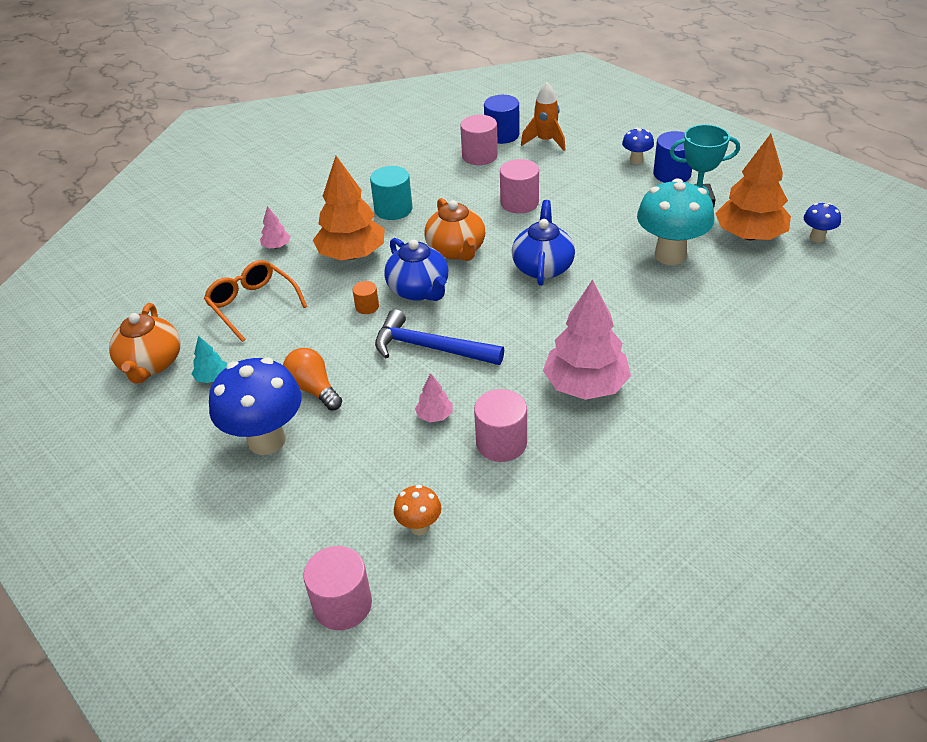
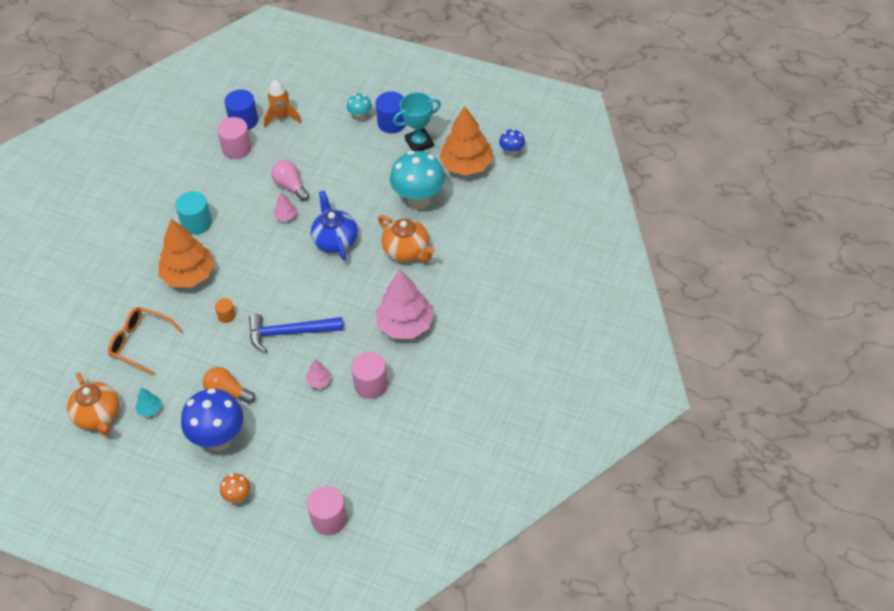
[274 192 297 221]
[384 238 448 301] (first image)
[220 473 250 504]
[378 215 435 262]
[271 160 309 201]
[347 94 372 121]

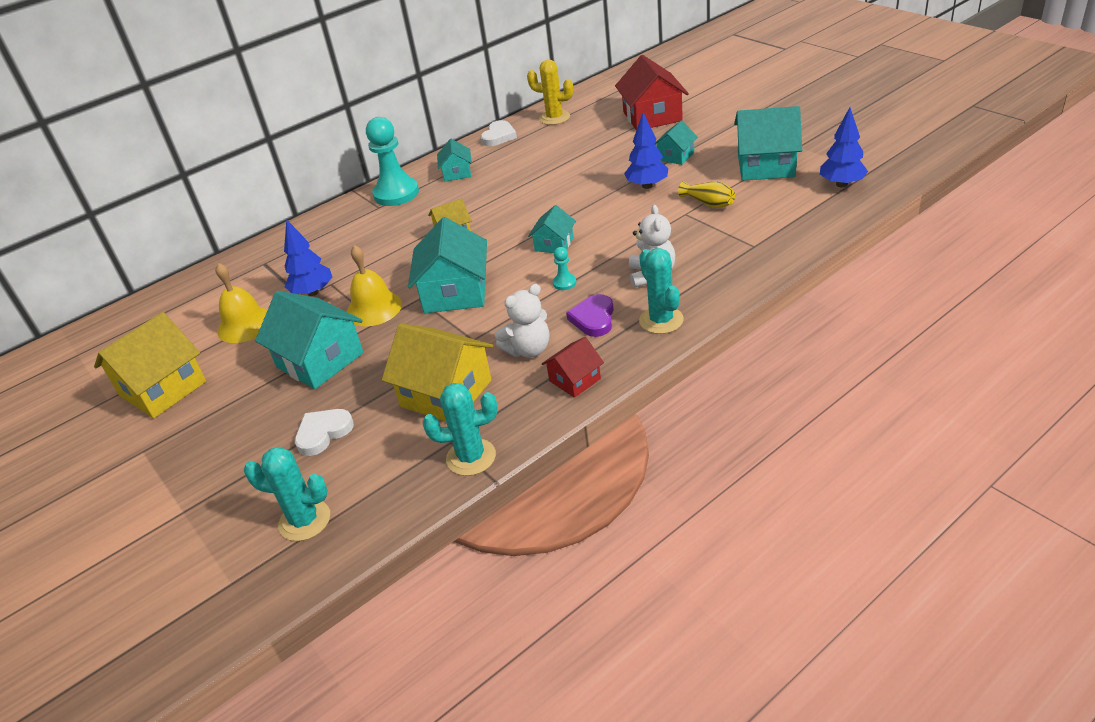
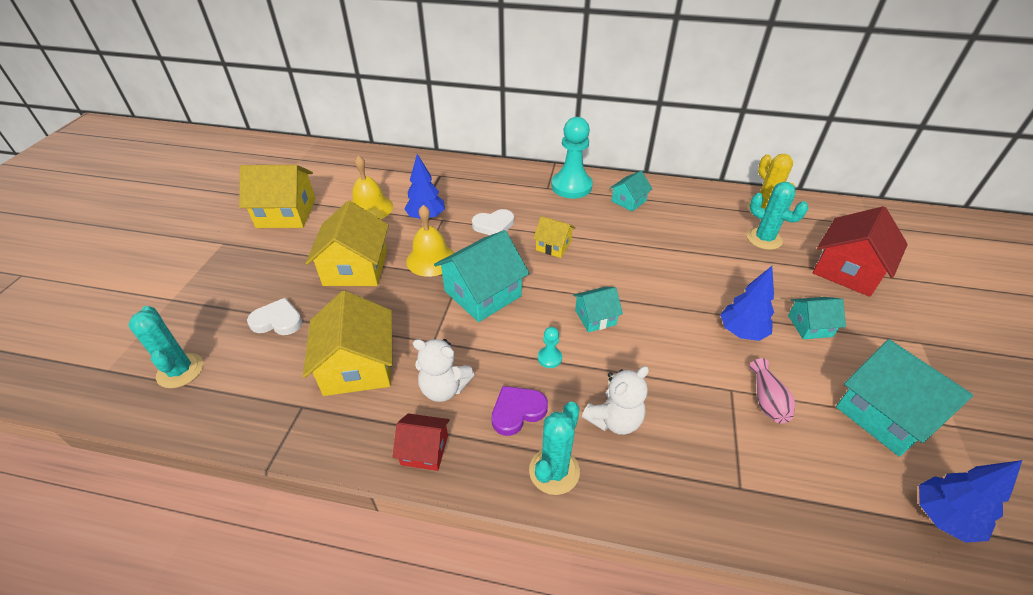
[306 200 389 286]
[747 182 808 250]
[472 209 514 235]
[749 358 795 423]

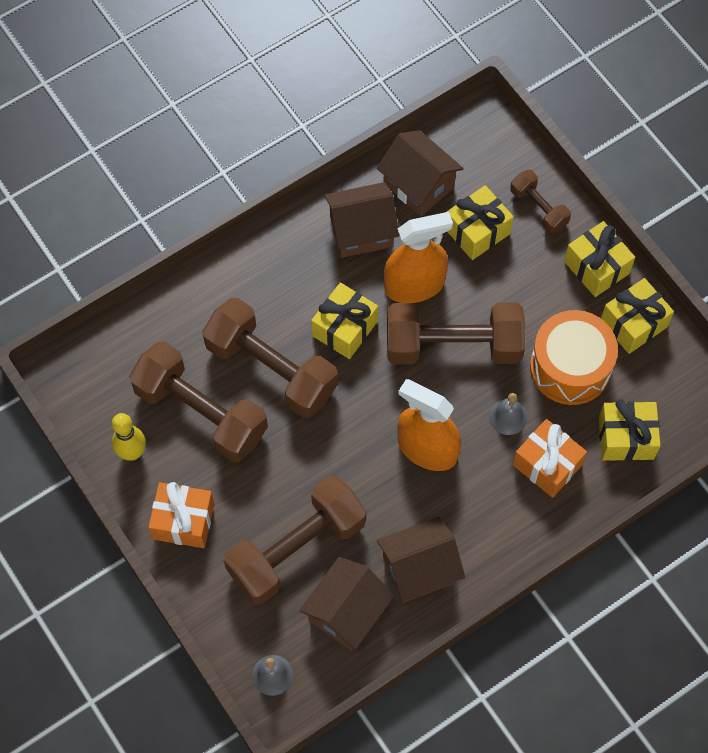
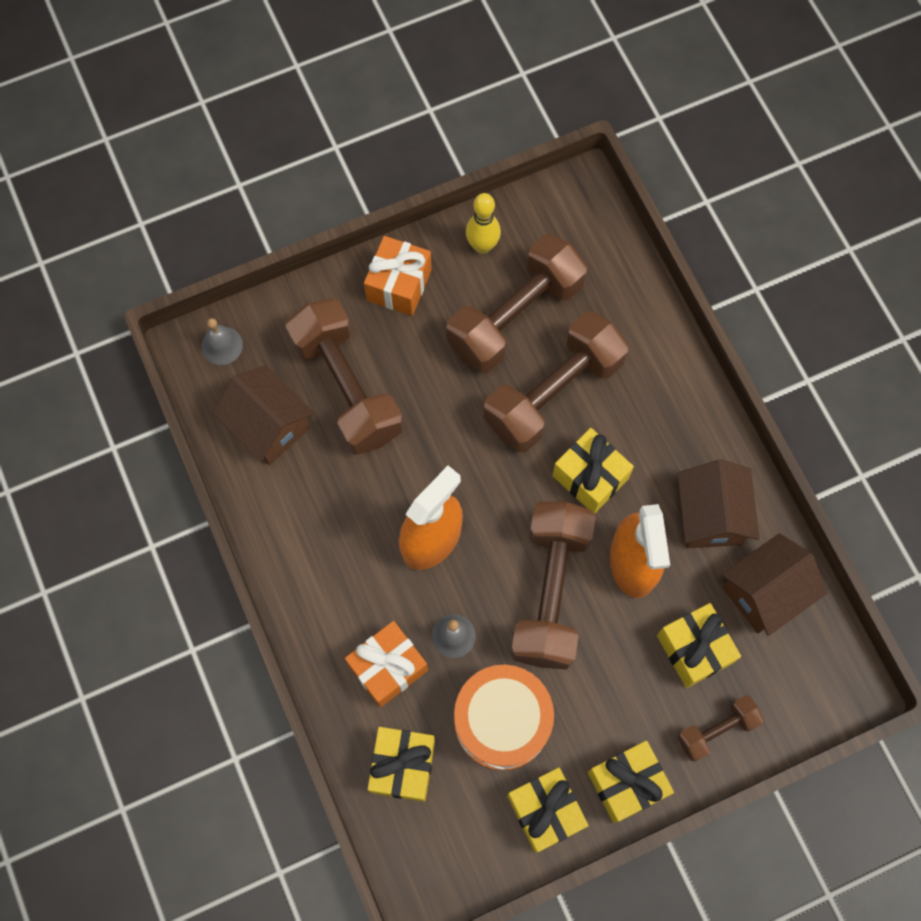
[377 517 465 603] (first image)

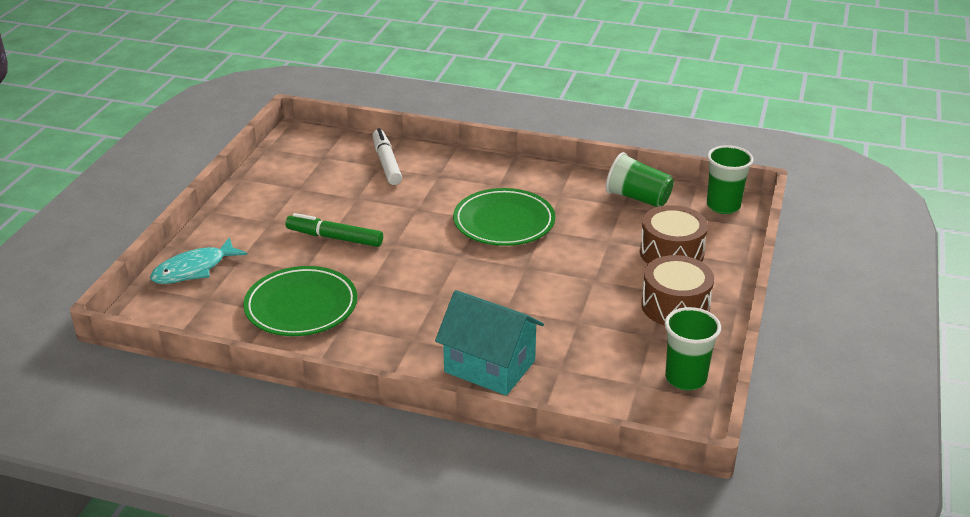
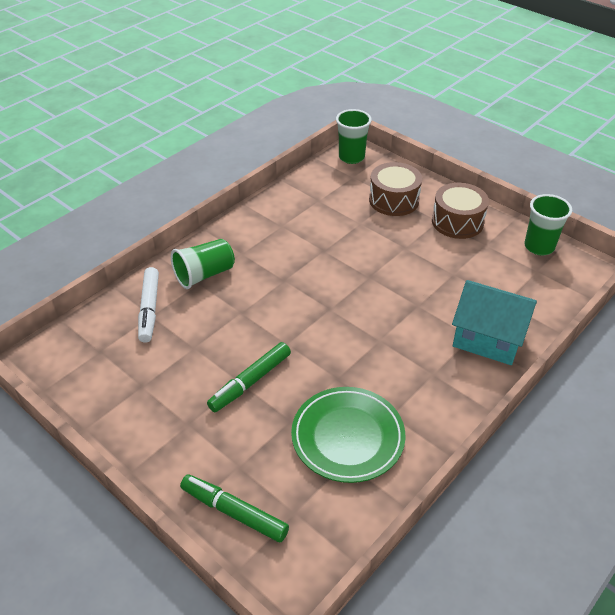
[180 475 289 542]
[138 267 159 343]
[452 280 537 365]
[453 188 555 246] (first image)
[171 239 235 289]

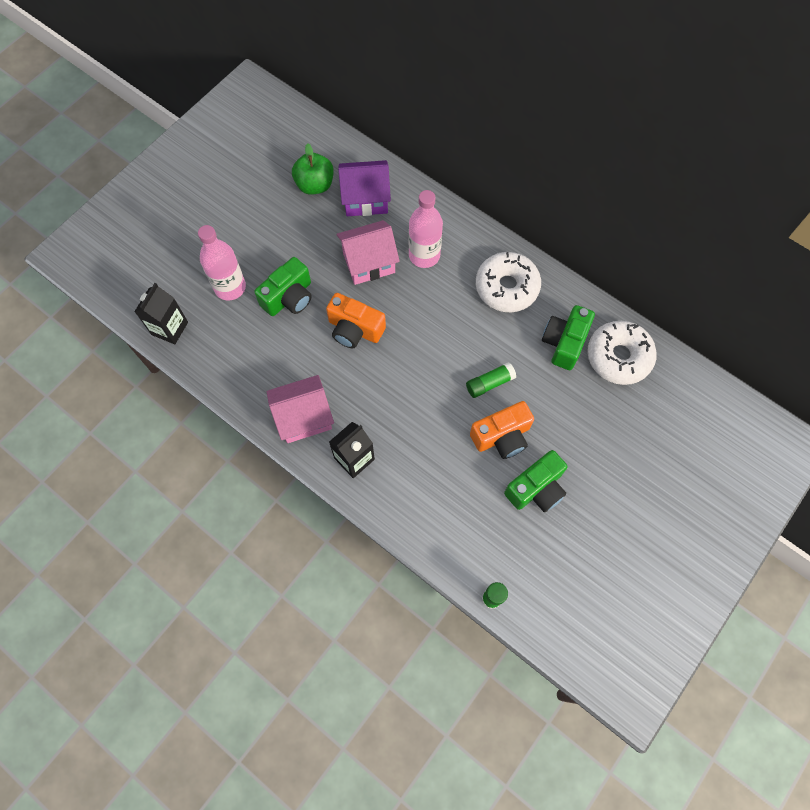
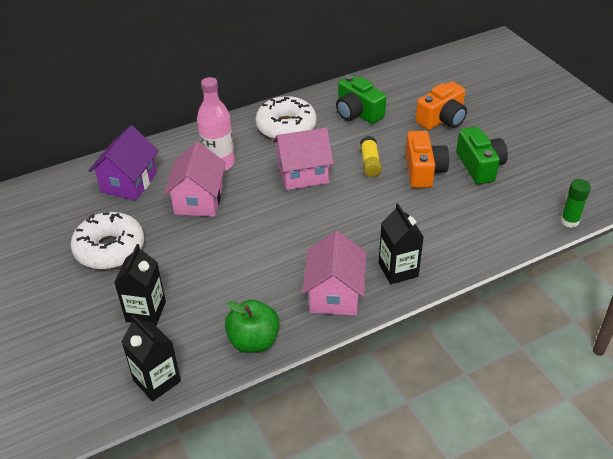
[114 244 166 325]
[254 257 312 316] (first image)
[225 300 280 353]
[415 81 467 130]
[360 136 382 177]
[71 212 144 270]
[273 127 334 190]

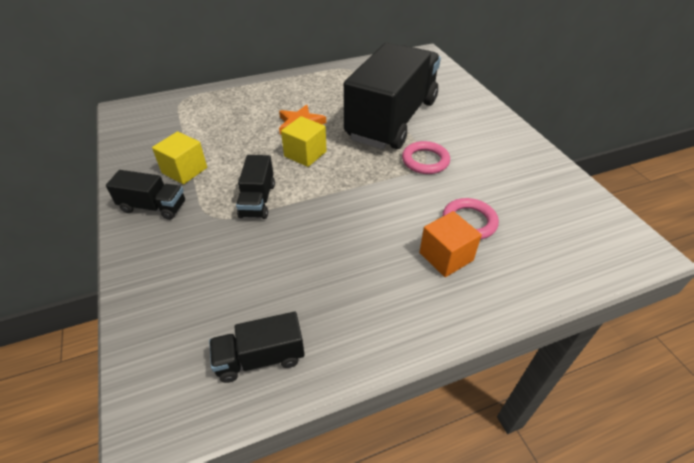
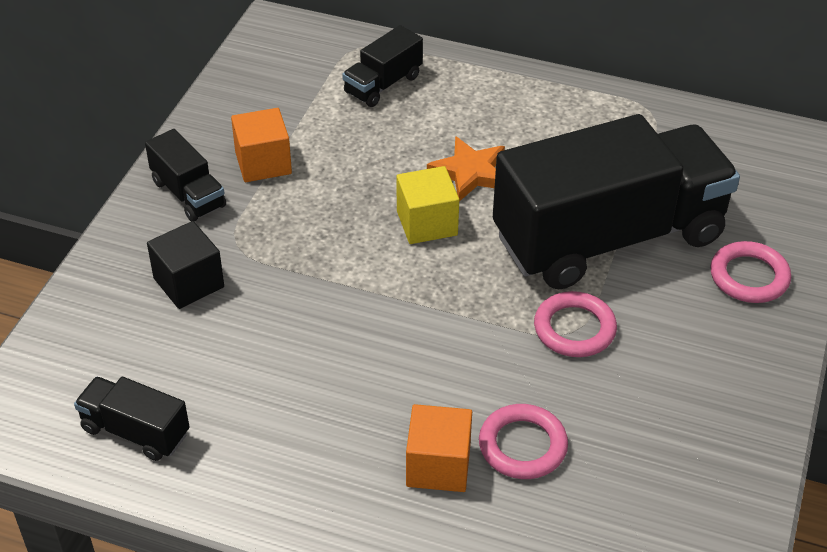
[231 108 292 182]
[342 25 423 107]
[147 221 224 309]
[710 241 791 303]

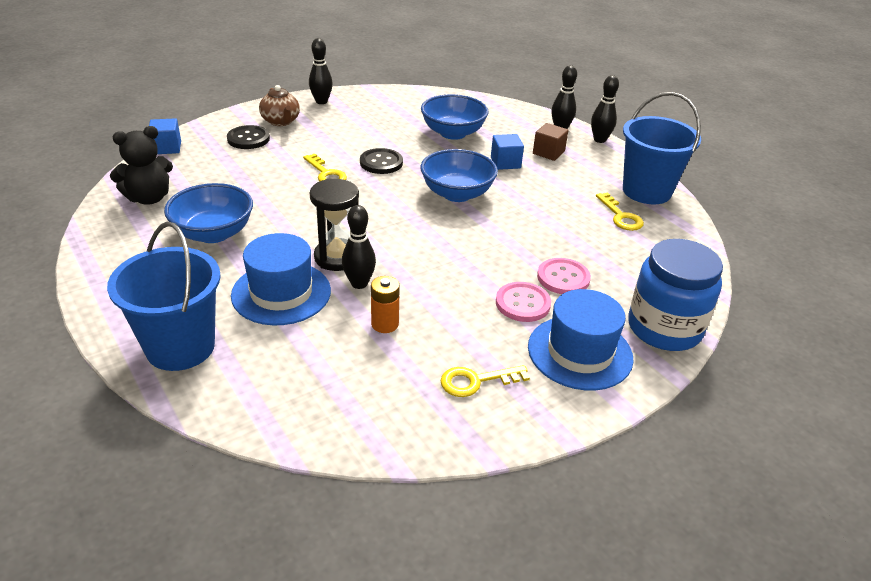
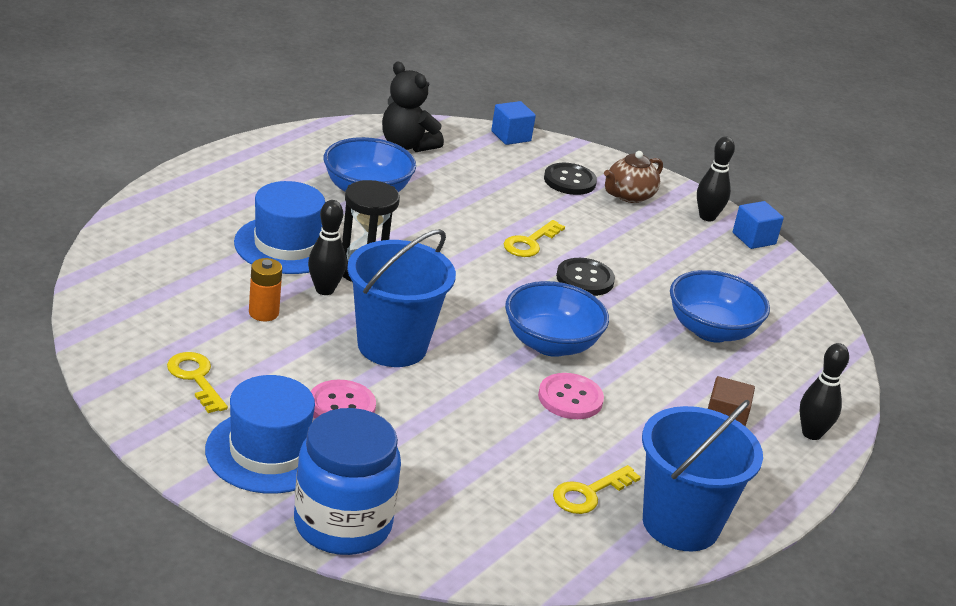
[347 229 456 367]
[733 201 784 249]
[538 373 604 419]
[591 75 619 143] (first image)

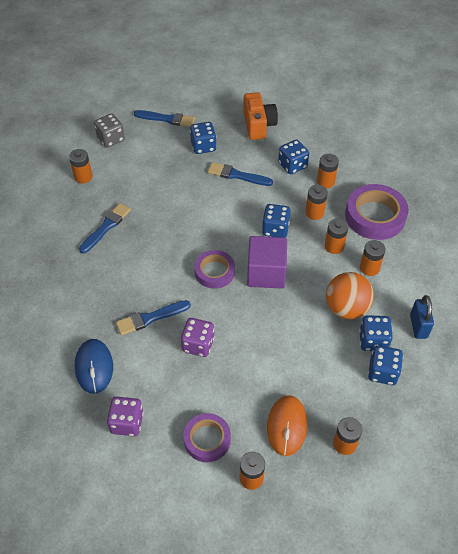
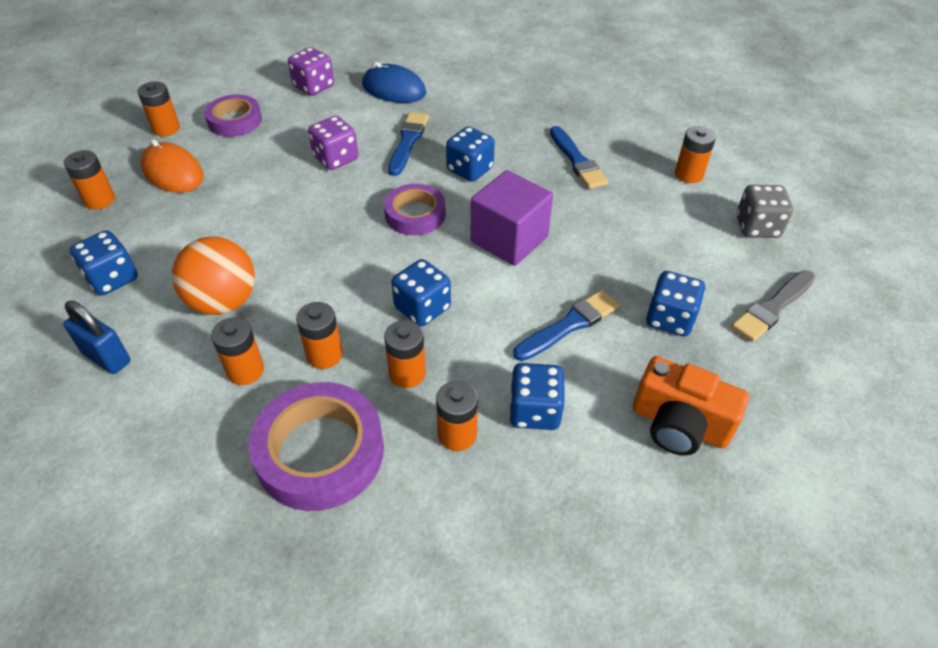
[731 270 815 342]
[470 170 553 266]
[446 126 495 182]

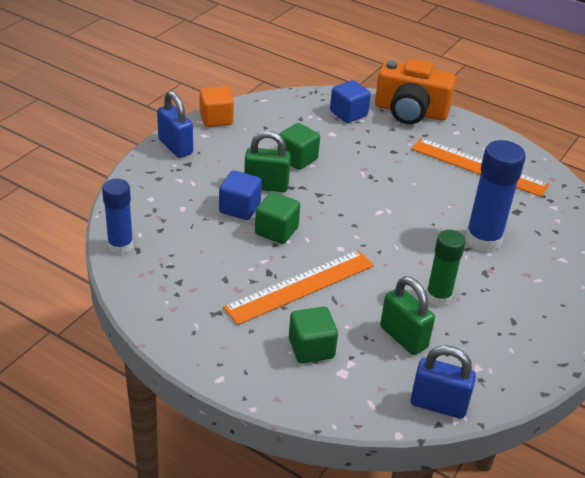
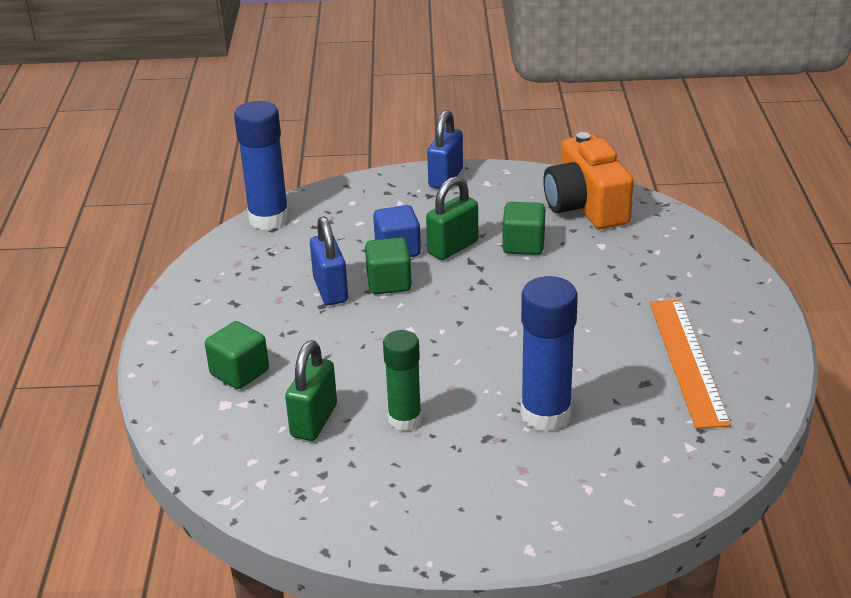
[234 101 289 230]
[199 86 234 127] (first image)
[223 250 374 325] (first image)
[426 176 478 260]
[330 80 371 123] (first image)
[543 132 634 229]
[310 216 348 305]

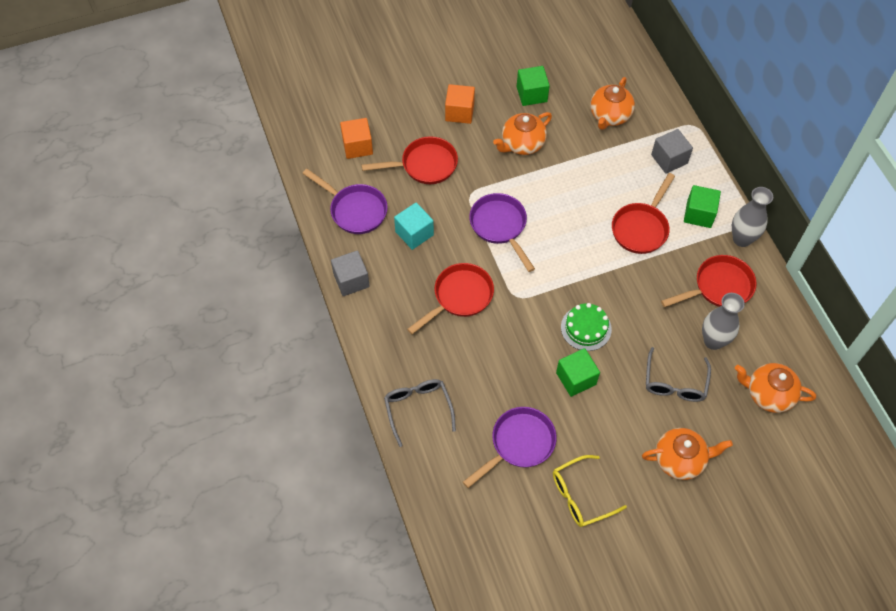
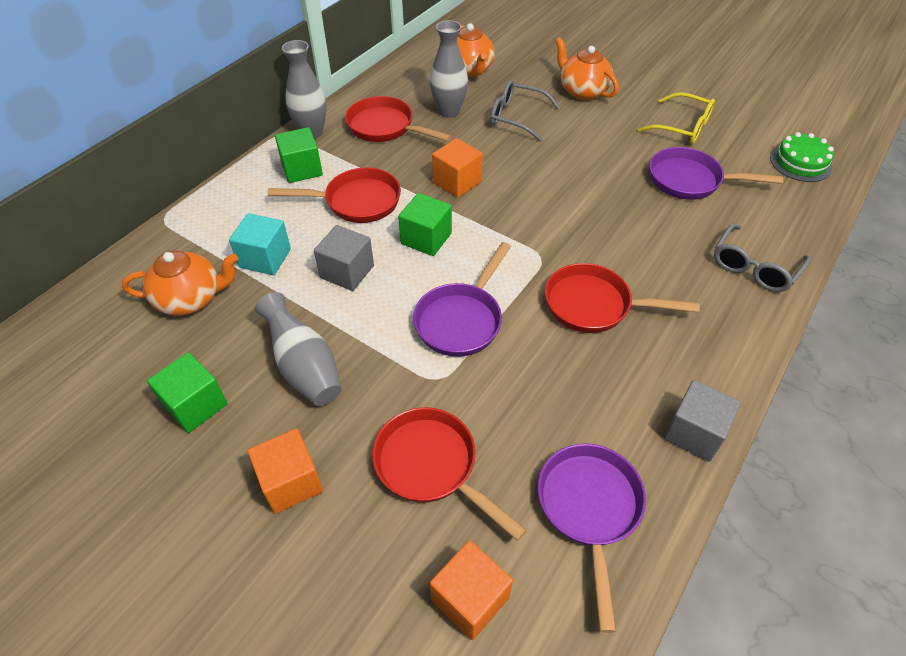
[229 213 291 275]
[255 292 342 406]
[398 193 452 256]
[770 132 834 182]
[490 80 560 142]
[314 225 374 291]
[432 138 483 198]

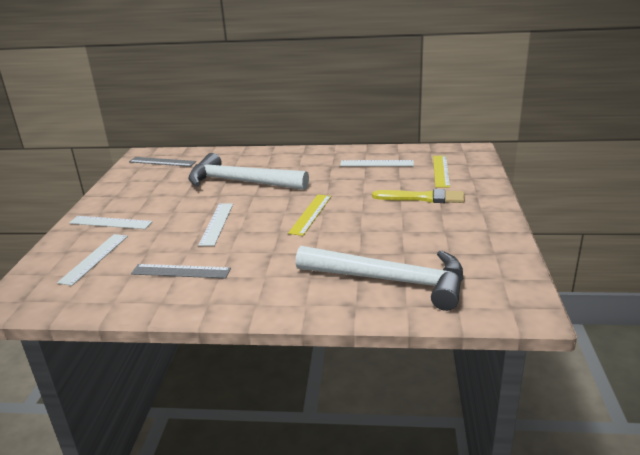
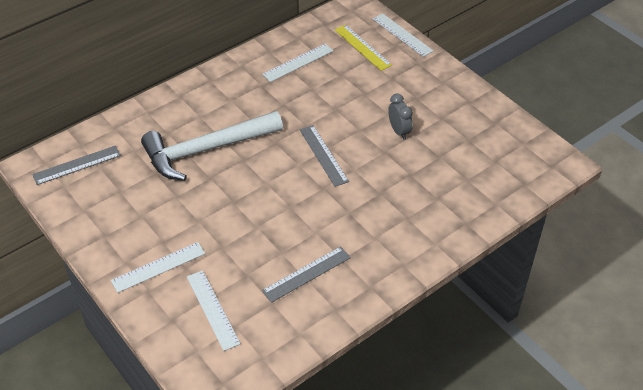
[373 13 433 57]
[300 125 349 187]
[295 246 463 311] (first image)
[372 189 465 203] (first image)
[388 93 413 140]

